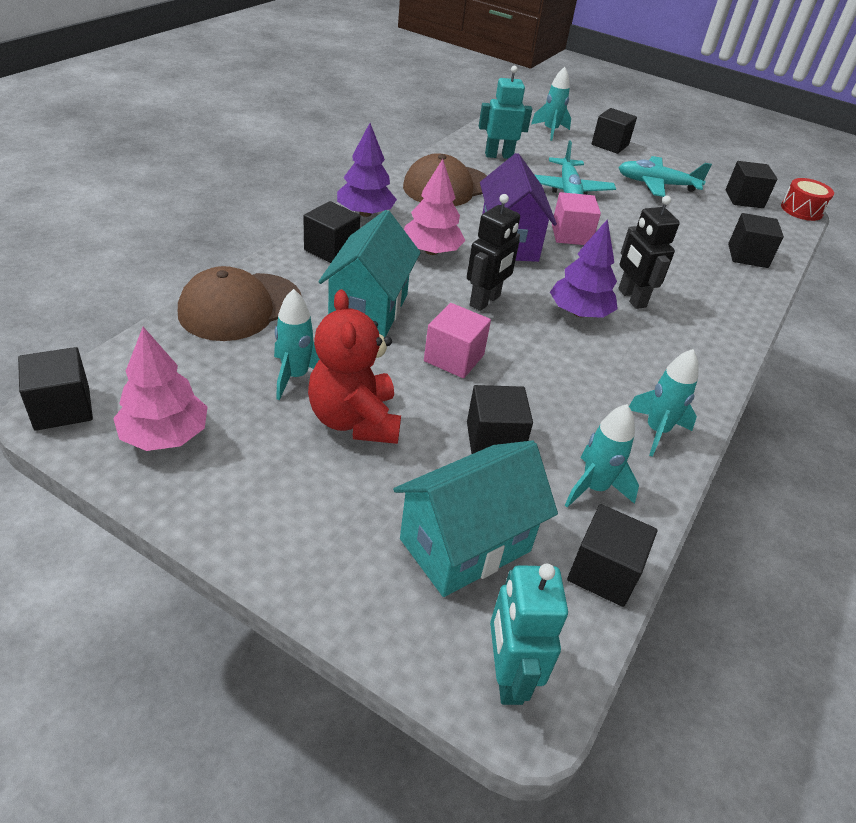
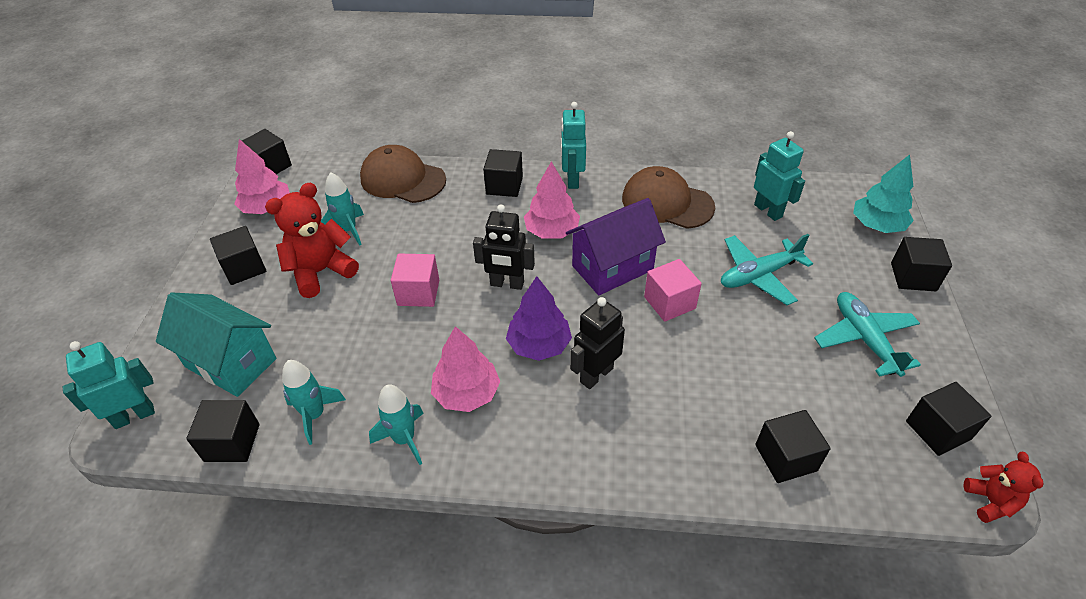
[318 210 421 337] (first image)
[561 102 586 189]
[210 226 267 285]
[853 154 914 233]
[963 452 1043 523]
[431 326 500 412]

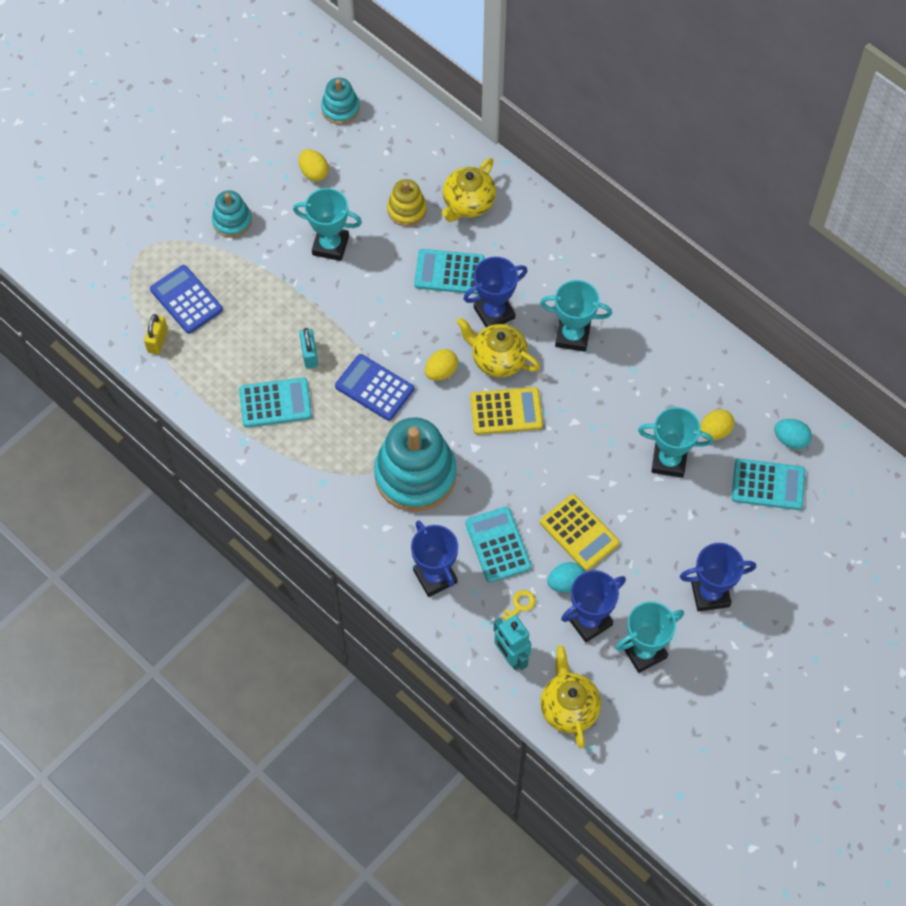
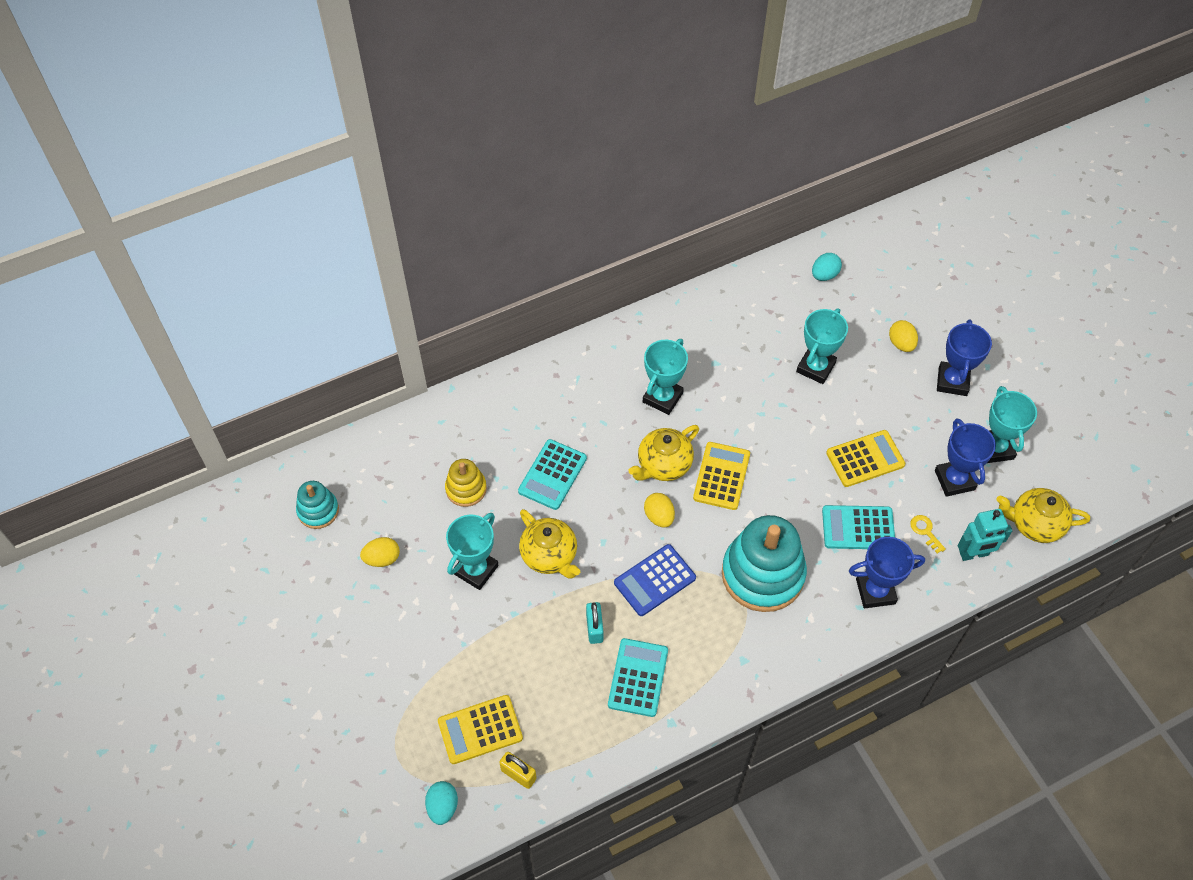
[438 695 523 764]
[212 190 252 238] (first image)
[586 602 603 644]
[519 509 580 579]
[463 257 528 327] (first image)
[425 781 458 825]
[889 320 918 352]
[732 459 805 510] (first image)

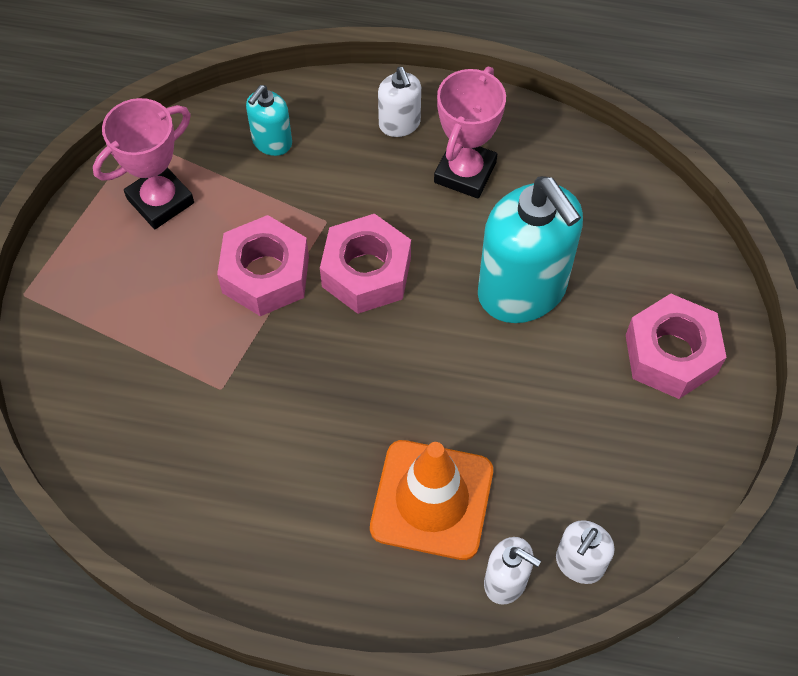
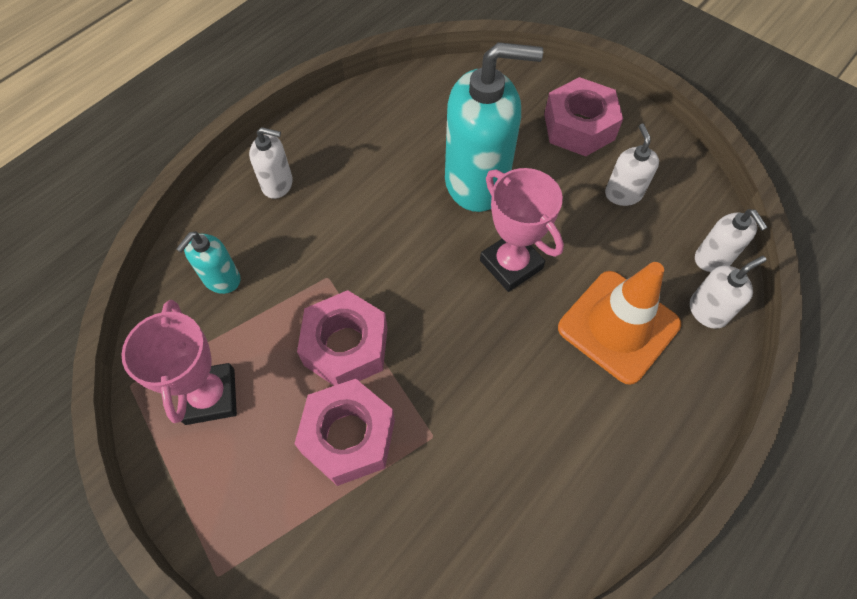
[176 231 241 294]
[294 379 395 486]
[480 168 564 292]
[605 124 659 206]

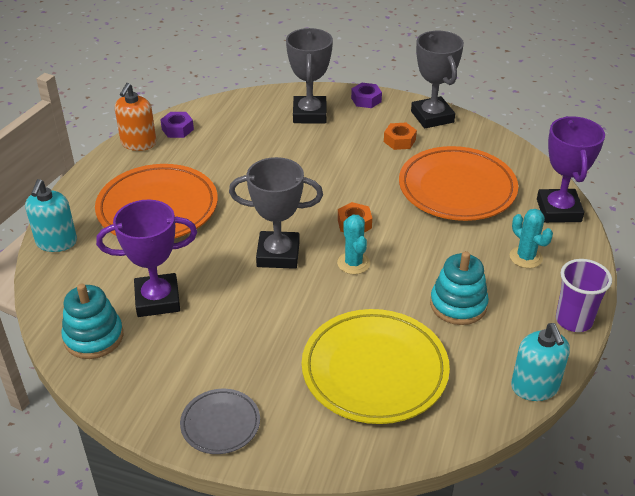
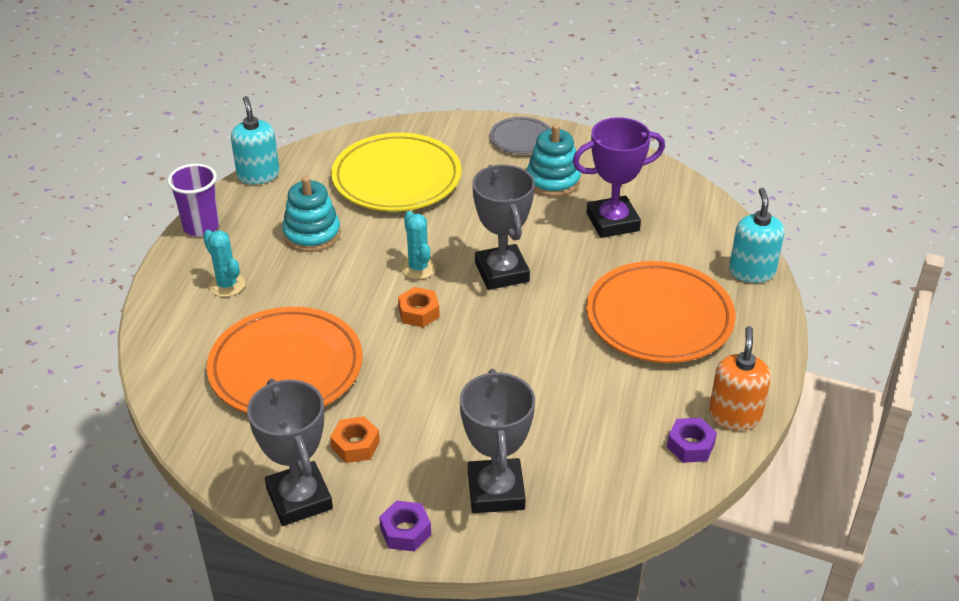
[527 124 581 197]
[472 165 535 290]
[537 116 605 223] (first image)

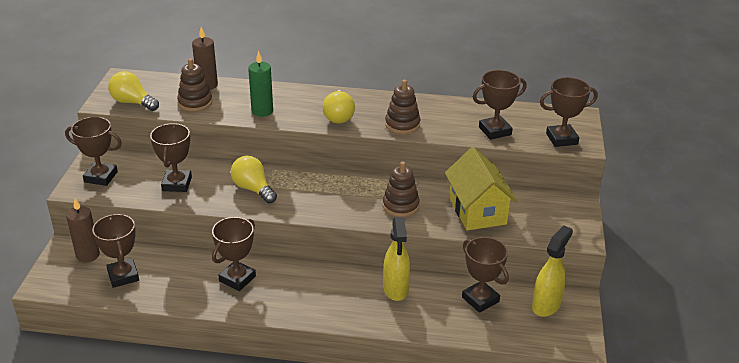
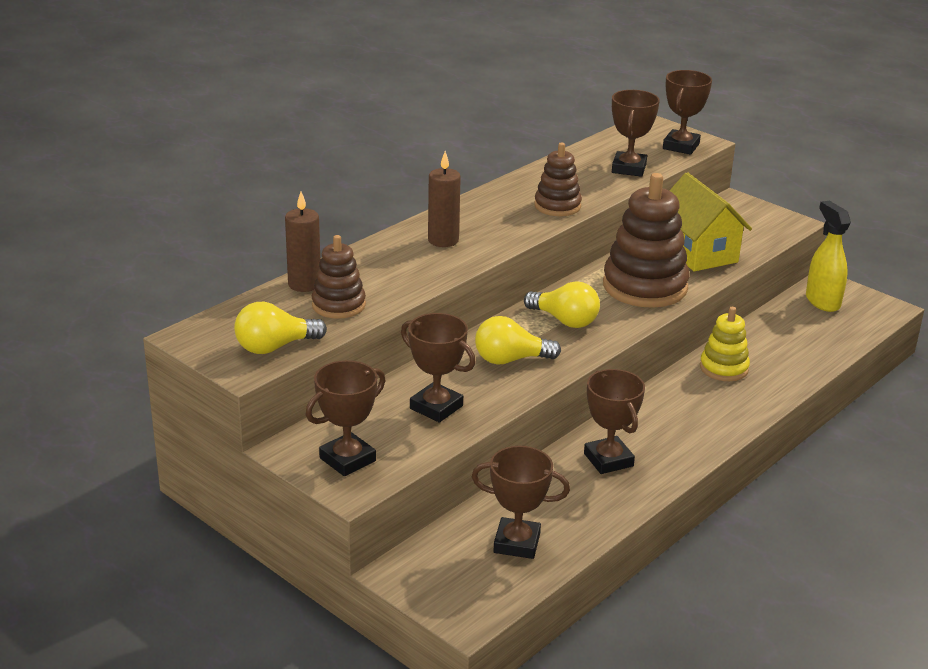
[428 151 461 247]
[248 50 273 117] (first image)
[524 281 600 328]
[603 173 690 308]
[700 307 750 381]
[669 172 752 271]
[462 237 509 313] (first image)

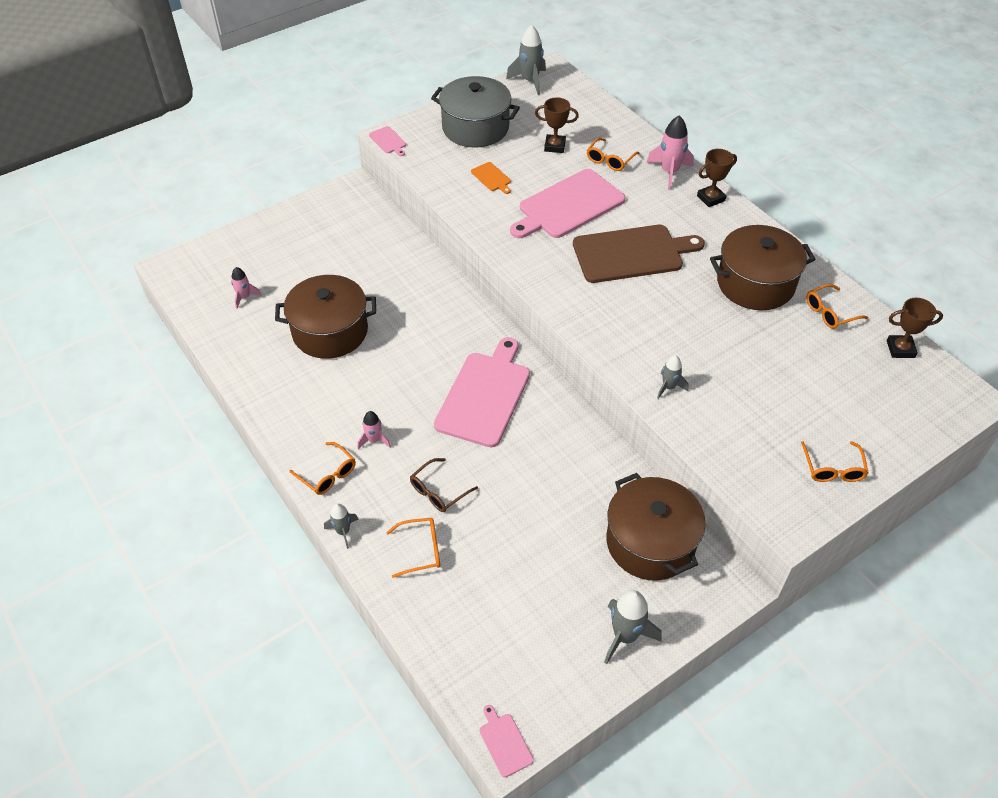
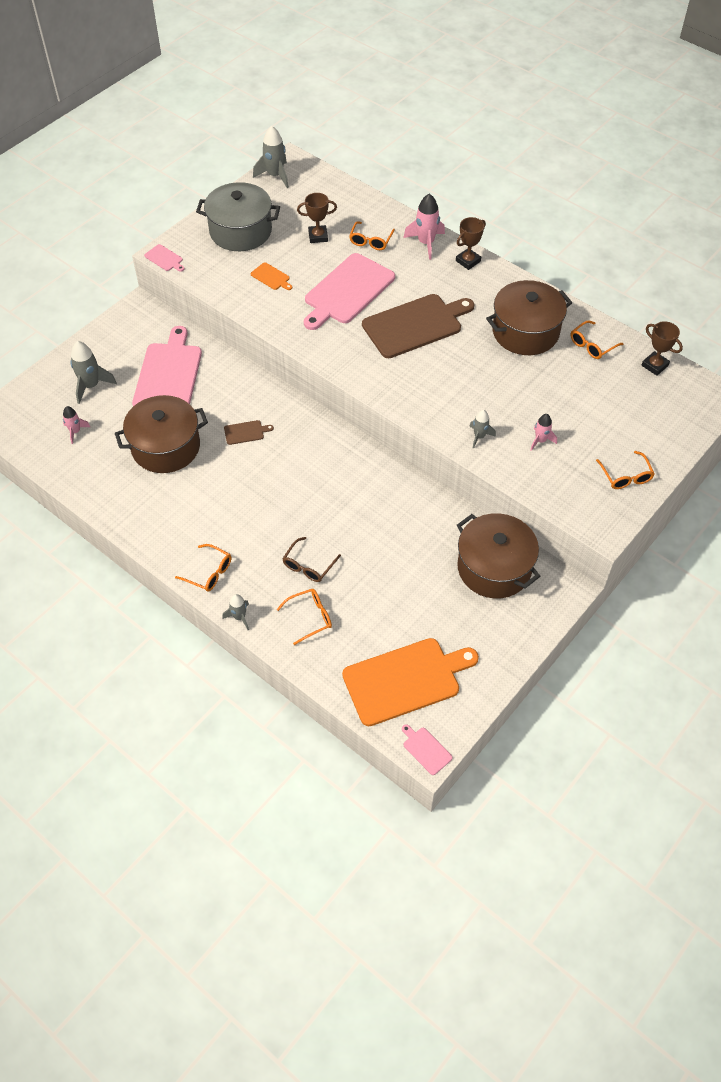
[530 414 557 451]
[132 326 202 406]
[70 341 117 404]
[642 321 683 376]
[224 420 274 445]
[342 638 479 726]

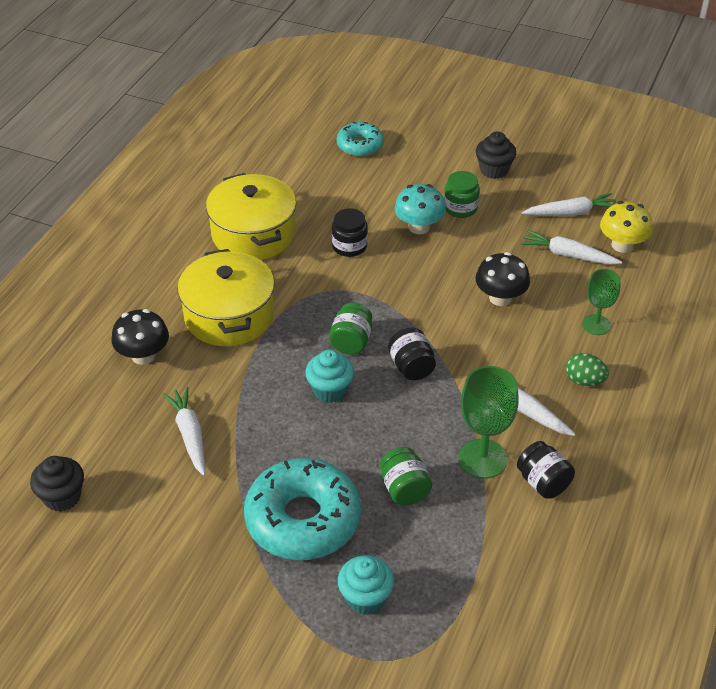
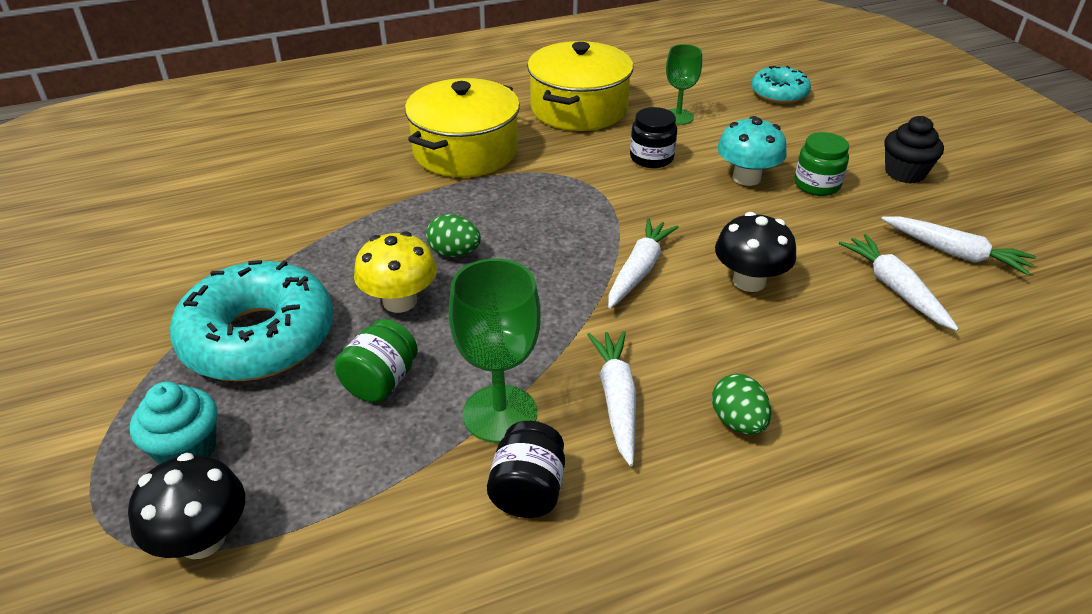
[30 456 84 512] (first image)
[128 453 245 559]
[608 218 679 309]
[426 214 481 257]
[329 303 372 354] (first image)
[388 327 436 381] (first image)
[666 44 702 125]
[354 231 437 313]

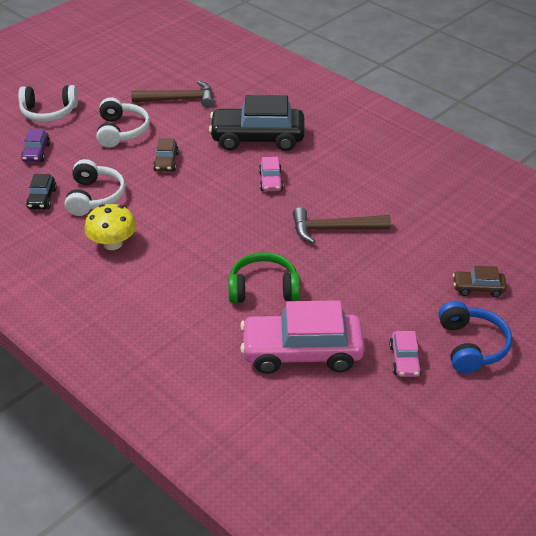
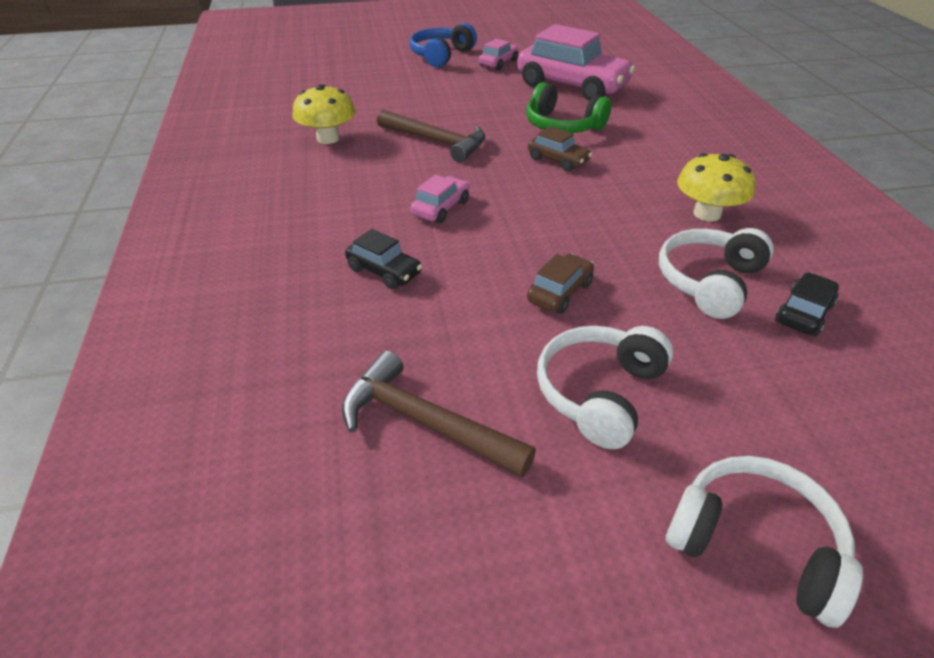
[21 129 50 162] (first image)
[345 229 422 289]
[528 126 592 172]
[293 84 356 144]

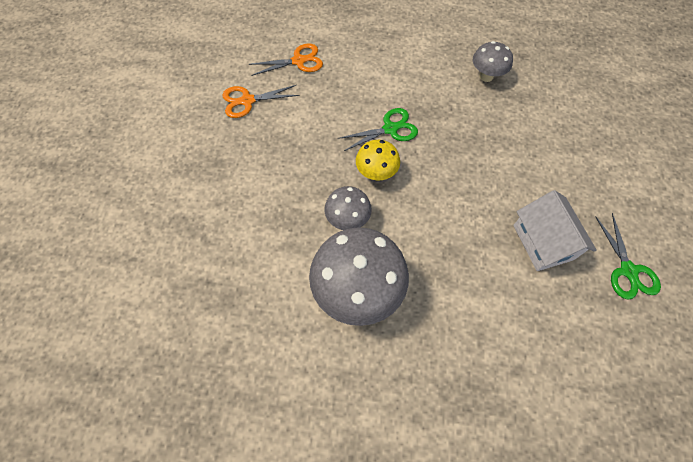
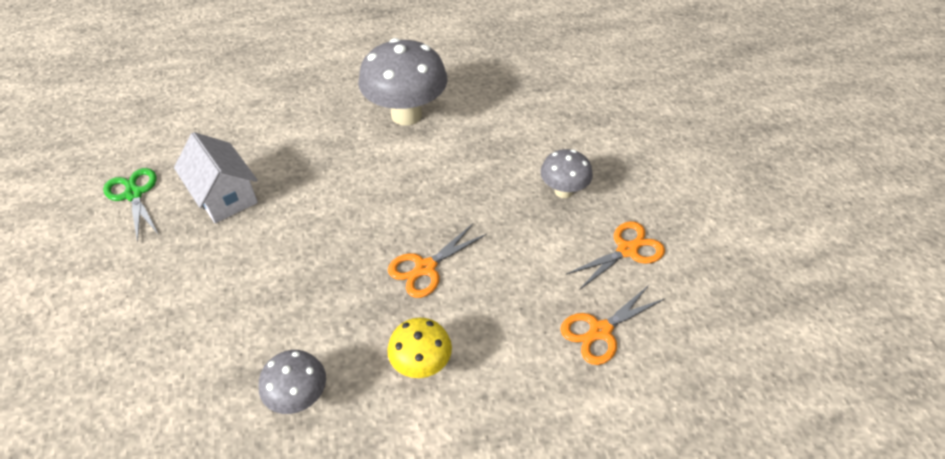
[541 149 593 198]
[388 224 487 298]
[387 318 452 378]

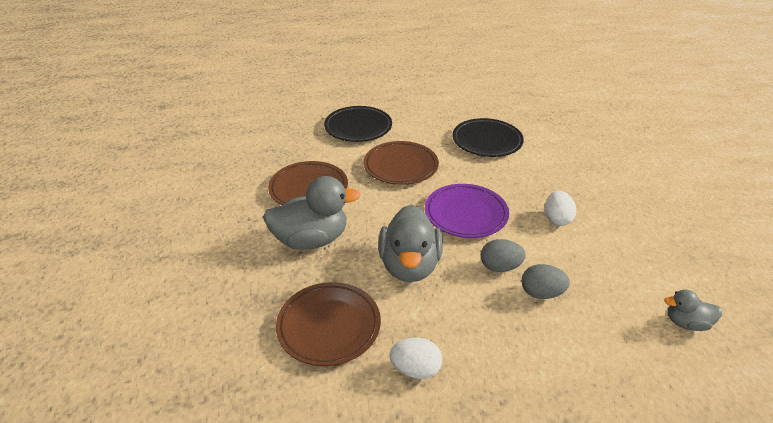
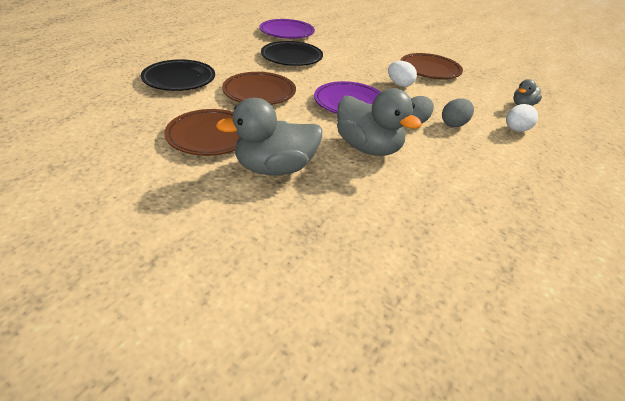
[216 98 322 176]
[400 53 463 79]
[506 104 538 132]
[260 19 315 39]

